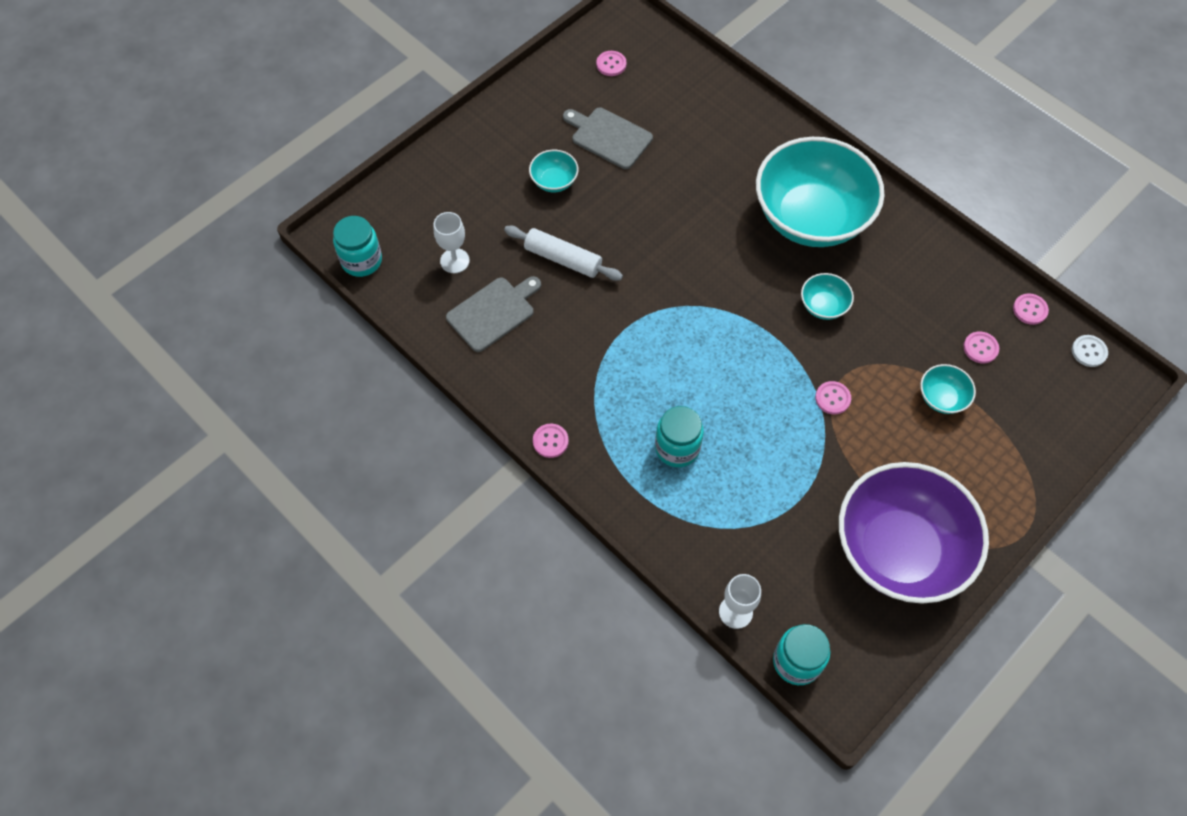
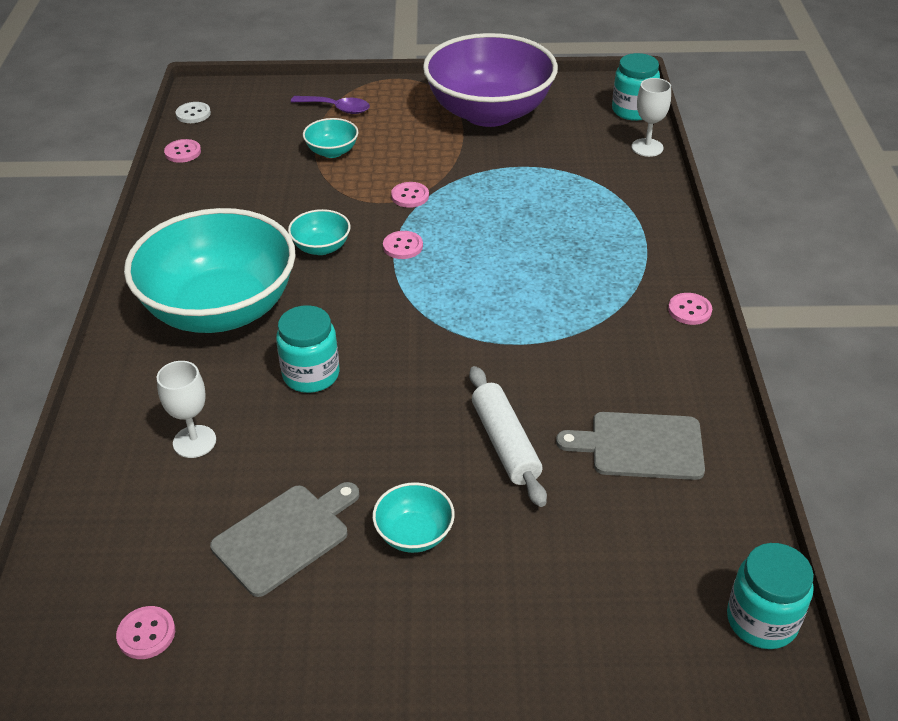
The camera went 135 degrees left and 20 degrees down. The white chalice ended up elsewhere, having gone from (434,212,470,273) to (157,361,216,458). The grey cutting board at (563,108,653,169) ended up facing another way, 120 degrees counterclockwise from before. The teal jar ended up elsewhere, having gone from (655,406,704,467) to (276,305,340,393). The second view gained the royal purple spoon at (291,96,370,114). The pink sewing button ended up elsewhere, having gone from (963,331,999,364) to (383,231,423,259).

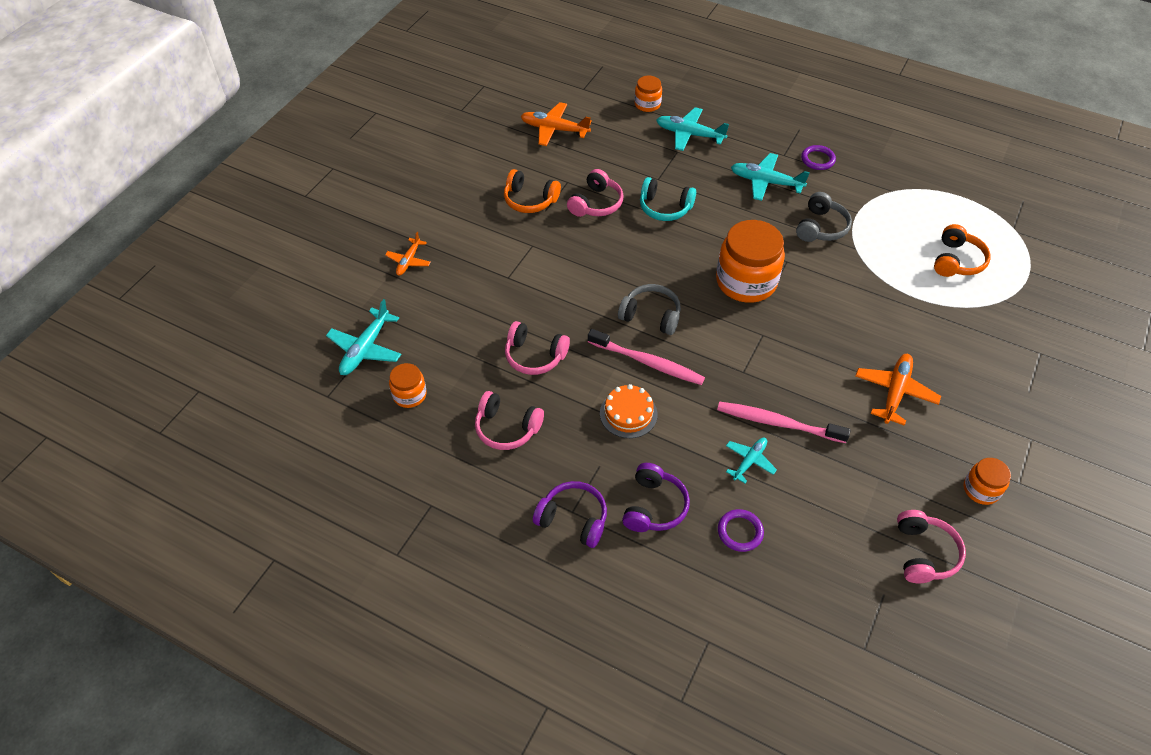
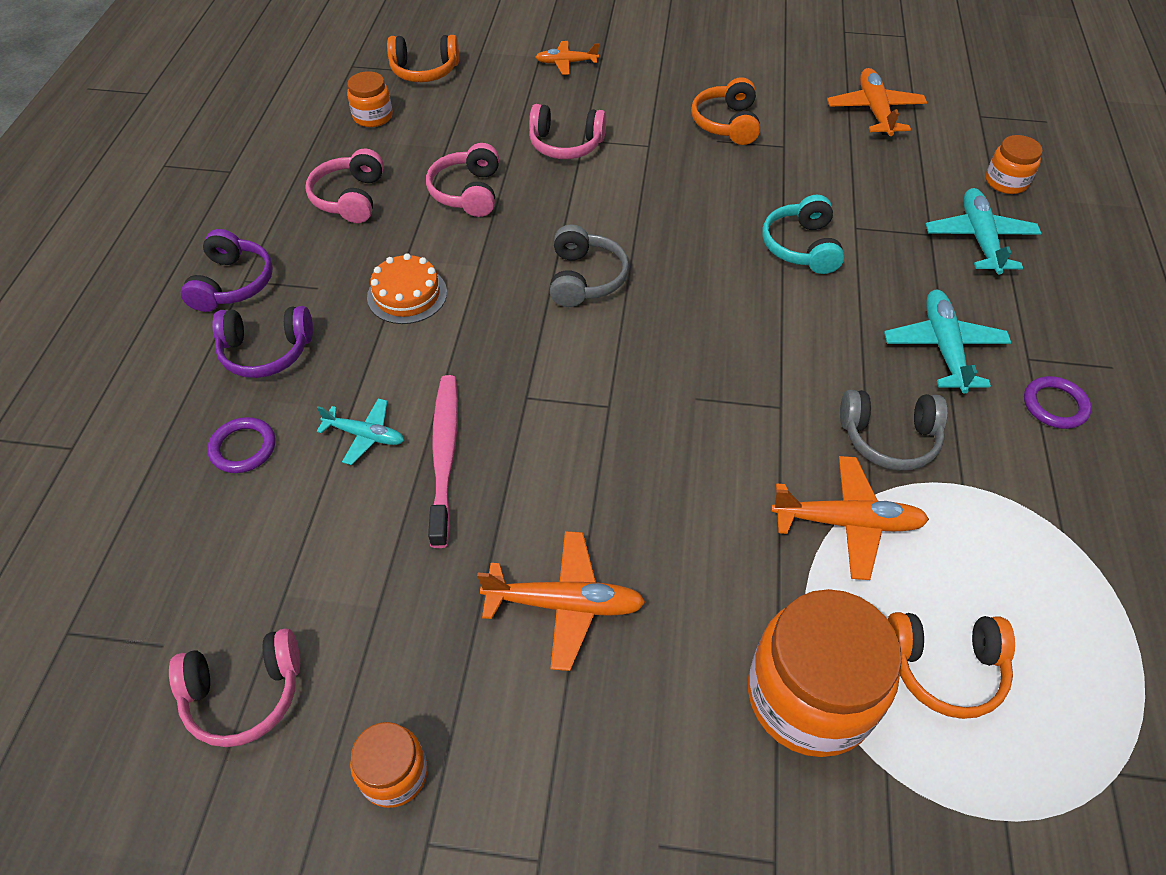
The camera went 70 degrees right and 0 degrees up. Where the teal aeroplane stood at (326,299,401,375), the orange headphones came to stand at (387,35,459,82). The pink headphones ended up elsewhere, having gone from (567,169,624,217) to (529,104,606,159). The orange jar ended up elsewhere, having gone from (716,220,785,303) to (748,589,902,757). The second view gained the orange aeroplane at (771,456,929,580). The second view lost the pink tooth brush at (588,329,705,385).

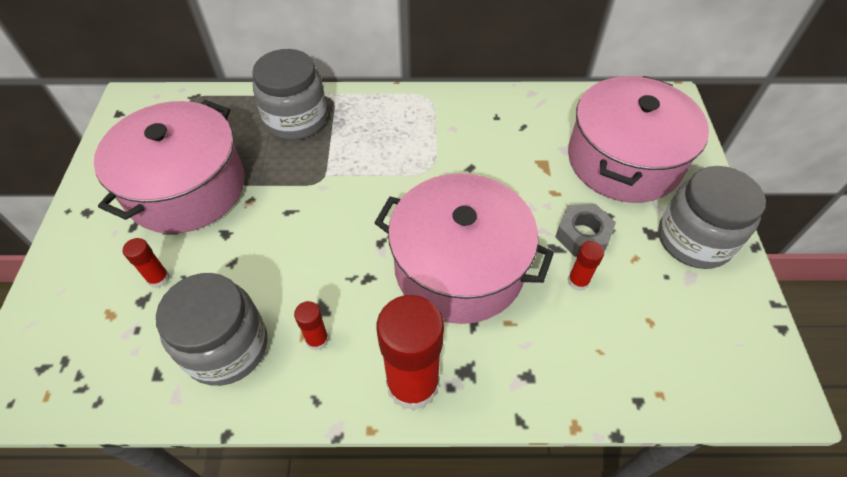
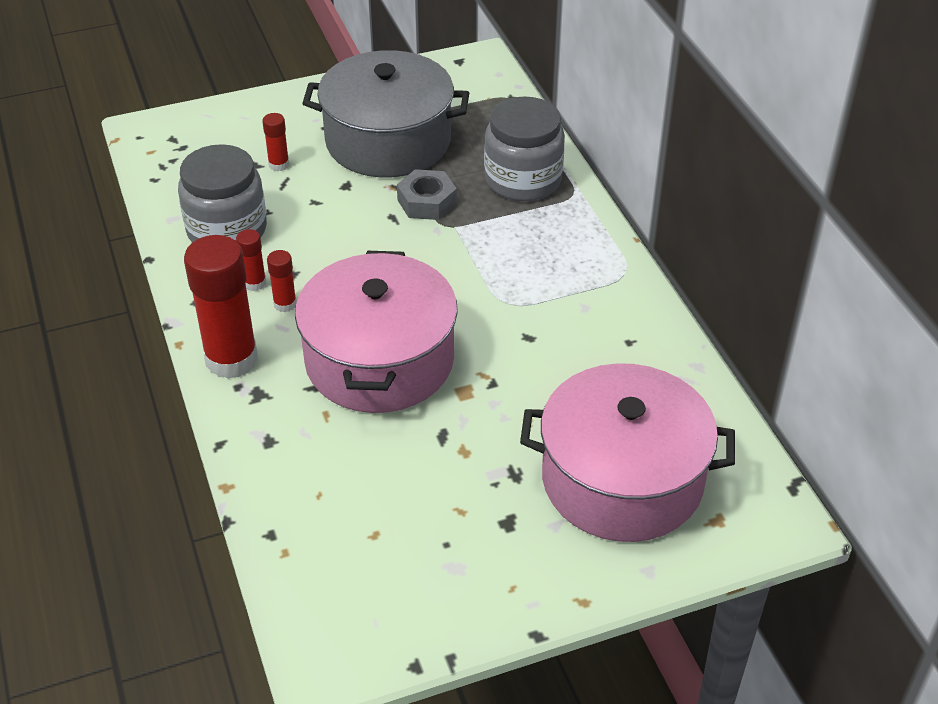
The camera went 70 degrees right and 10 degrees down. The crimson glue stick ended up elsewhere, having gone from (568,241,604,291) to (267,250,297,312). What was the pink cooking pot at (94,100,245,234) turned into the grey cooking pot at (302,50,469,177). The grey nut ended up elsewhere, having gone from (555,204,616,257) to (397,169,457,220). The second view lost the grey jar at (658,166,766,269).

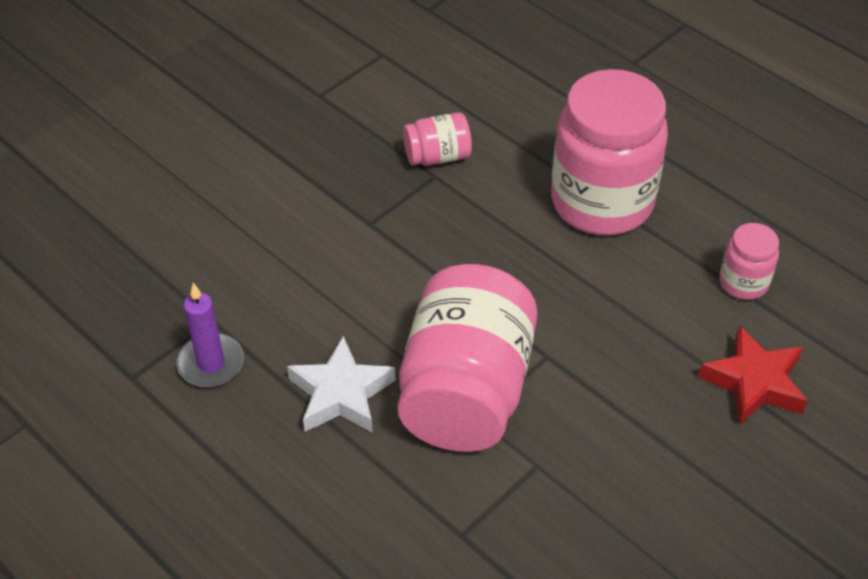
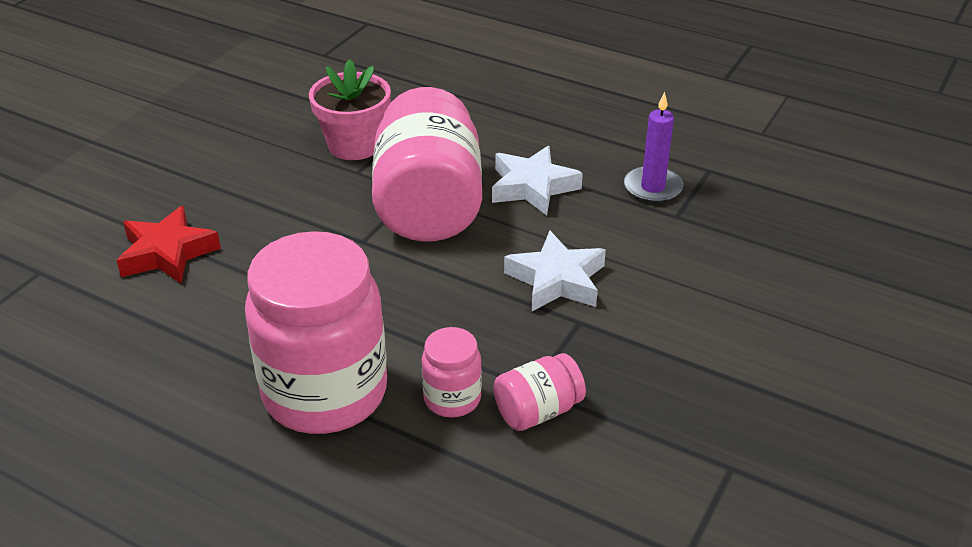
The camera went 165 degrees right and 10 degrees down. The second view gained the pink plant pot at (309,59,391,160). The pink jar ended up elsewhere, having gone from (720,223,779,300) to (422,327,482,418). The second view gained the white star shape at (504,230,606,311).

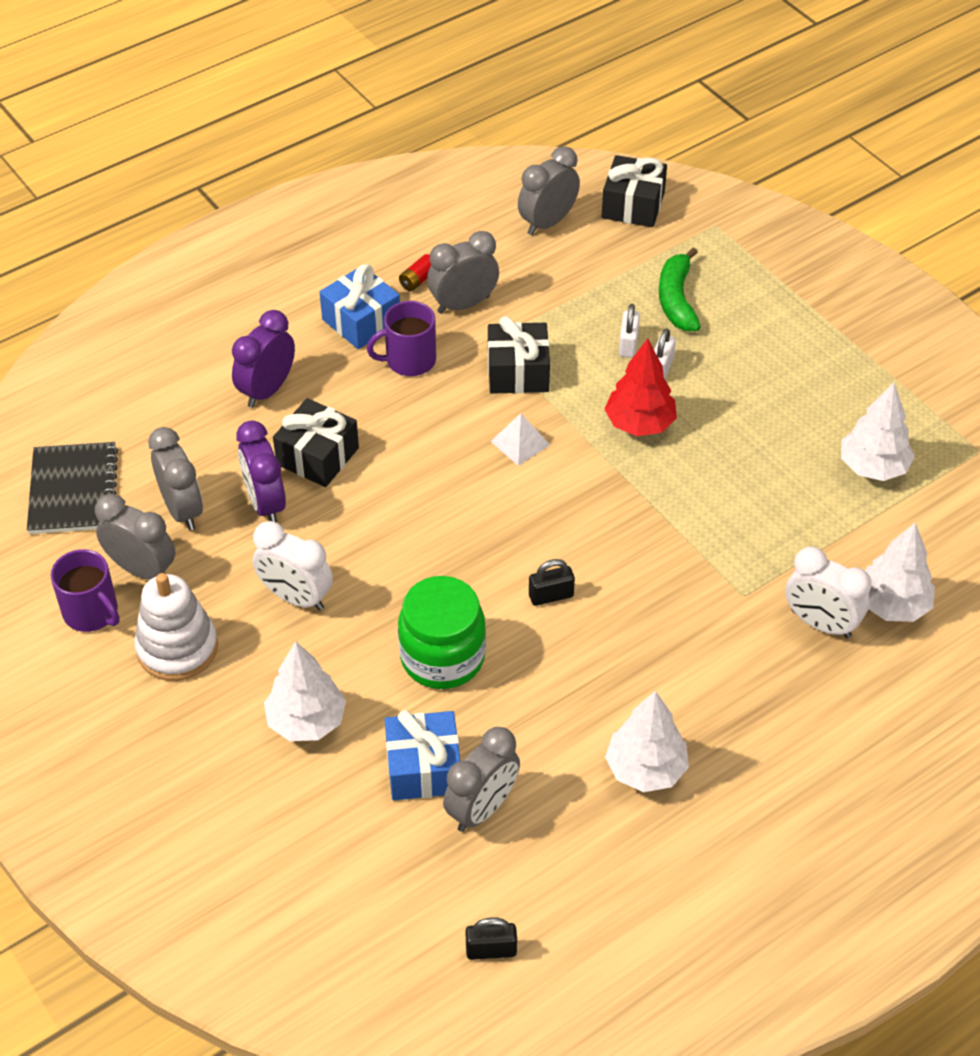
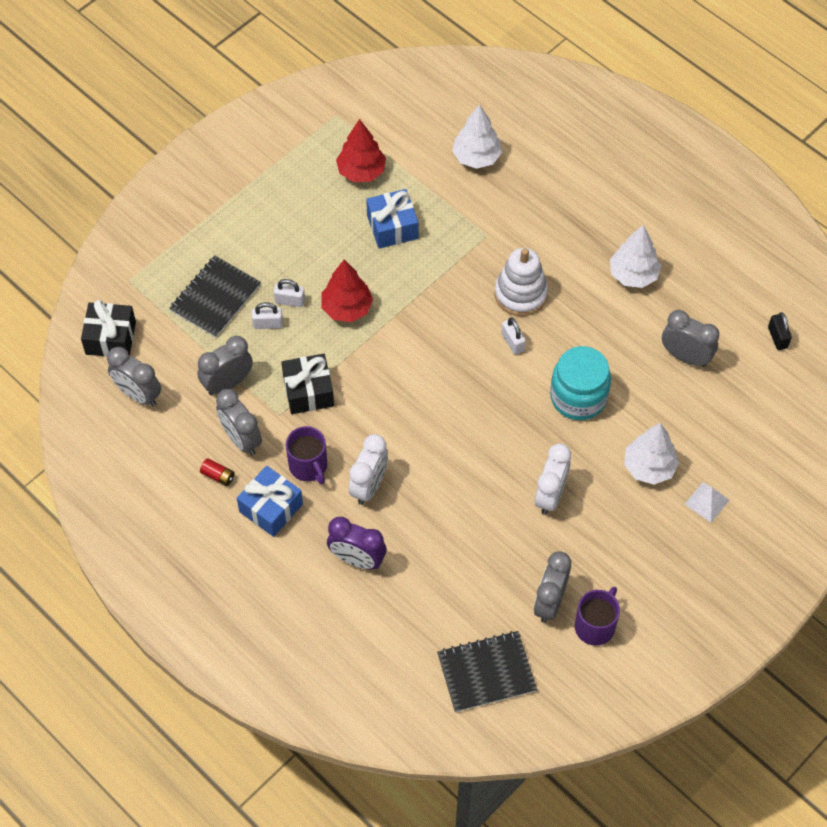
The camera went 100 degrees left and 10 degrees up. Where the emerald toy banana stood at (659,247,701,331), the ebony exercise book came to stand at (169,256,261,338). The grey clock ended up elsewhere, having gone from (148,427,203,530) to (198,336,253,395). What was the white fir tree at (841,382,915,481) turned into the crimson fir tree at (336,119,386,182). The white clock ended up elsewhere, having gone from (785,547,871,638) to (349,434,388,505). The blue wrapped gift ended up elsewhere, having gone from (385,710,460,800) to (366,189,418,249). The white ring stacker ended up elsewhere, having gone from (134,573,218,681) to (494,248,548,316). What was the ebony padlock at (529,559,575,606) turned into the white padlock at (501,317,526,355). What was the emerald jar at (398,576,486,689) turned into the teal jar at (550,346,611,420). The white pyramid ended up elsewhere, having gone from (490,413,550,466) to (685,482,729,523). The second view lost the royal purple clock at (236,420,286,523). The second view lost the ebony wrapped gift at (273,398,359,487).

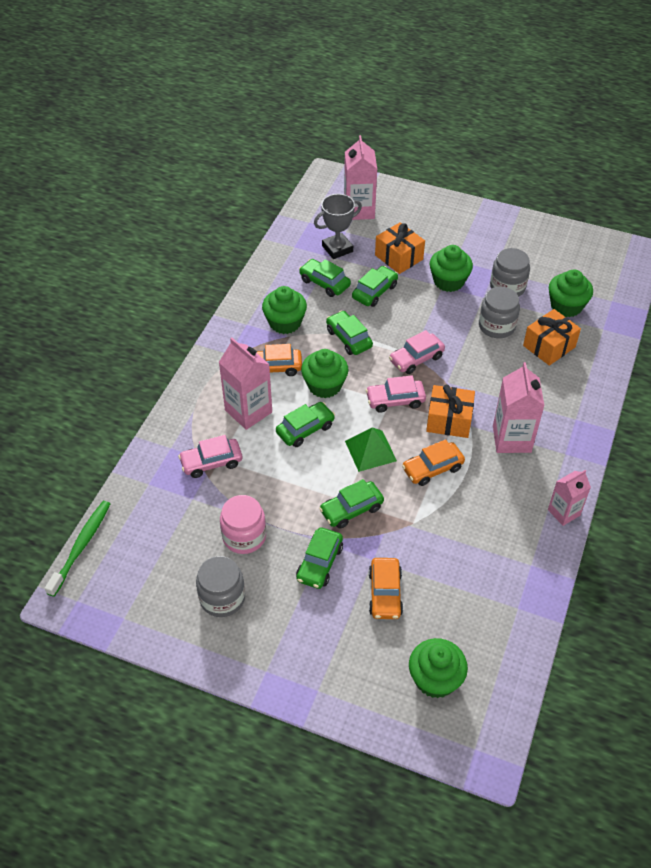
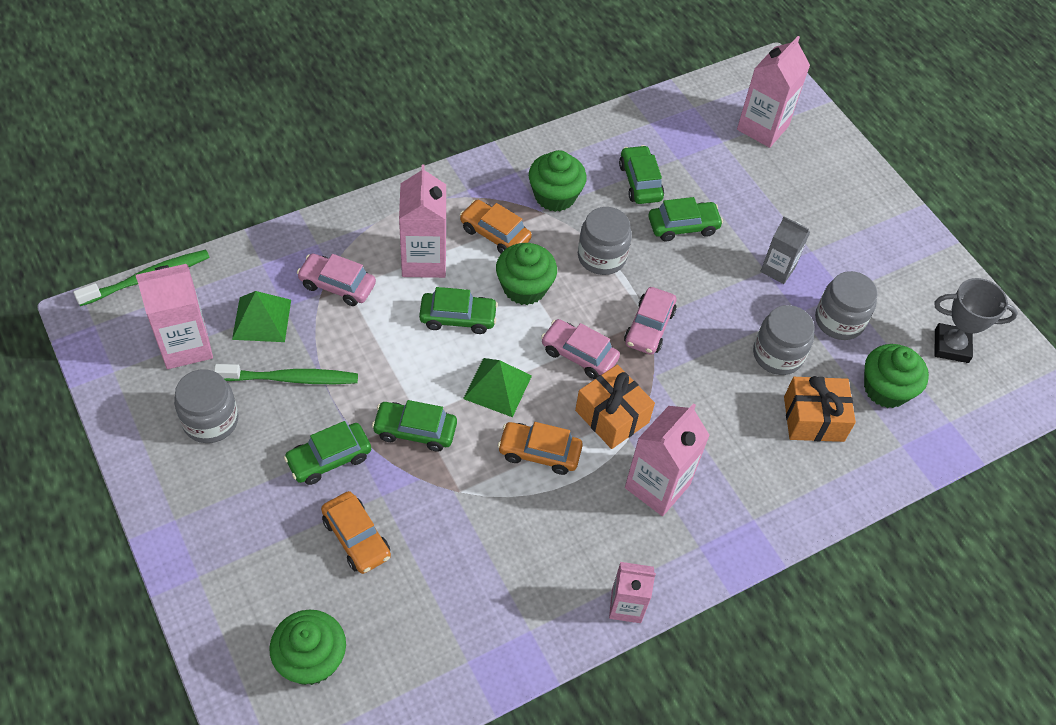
The camera went 35 degrees right and 5 degrees up. The second view gained the pink milk carton at (136,264,213,369). Where the pink jar stood at (220,495,266,554), the emerald tooth brush came to stand at (214,364,358,384). The second view gained the emerald pyramid at (232,291,291,342). The orange automobile at (369,558,403,619) ended up facing another way, 75 degrees counterclockwise from before. Where the emerald automobile stood at (326,311,373,355), the grey jar came to stand at (578,207,632,275). The pink automobile at (389,330,445,374) ended up facing another way, 75 degrees counterclockwise from before. Where the emerald muffin stood at (430,245,473,292), the grey milk carton came to stand at (760,216,810,284). The grey prize cup ended up elsewhere, having gone from (314,194,362,259) to (934,278,1018,363). The second view lost the orange wrapped gift at (375,222,425,274).

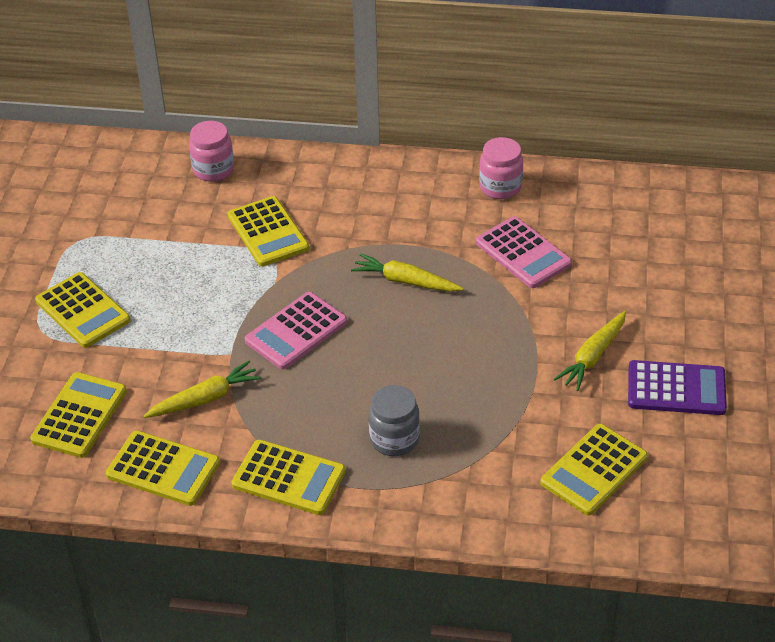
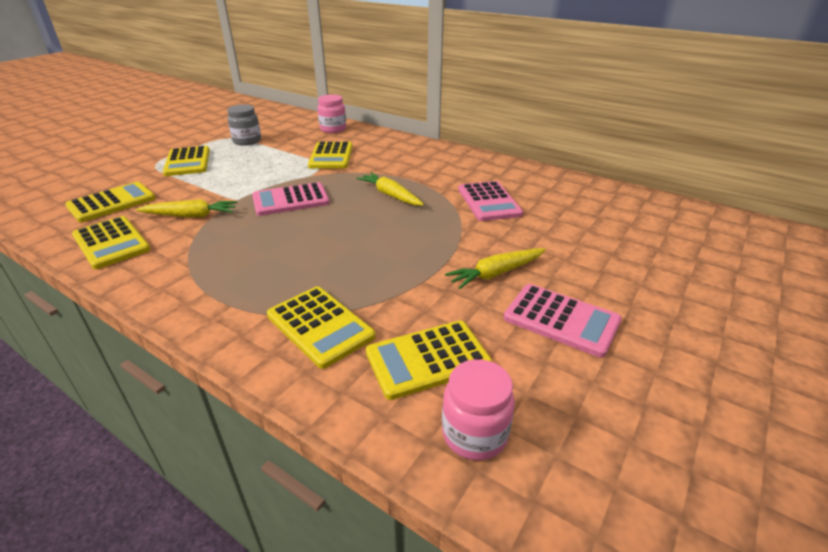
The camera went 25 degrees right and 10 degrees down. The grey jar ended up elsewhere, having gone from (369,385,420,456) to (227,105,261,146). The golden calculator ended up elsewhere, having gone from (232,440,346,515) to (267,286,376,369). The pink jar ended up elsewhere, having gone from (479,137,523,199) to (442,359,514,461). What was the royal purple calculator at (628,360,727,415) turned into the pink calculator at (504,284,622,358).

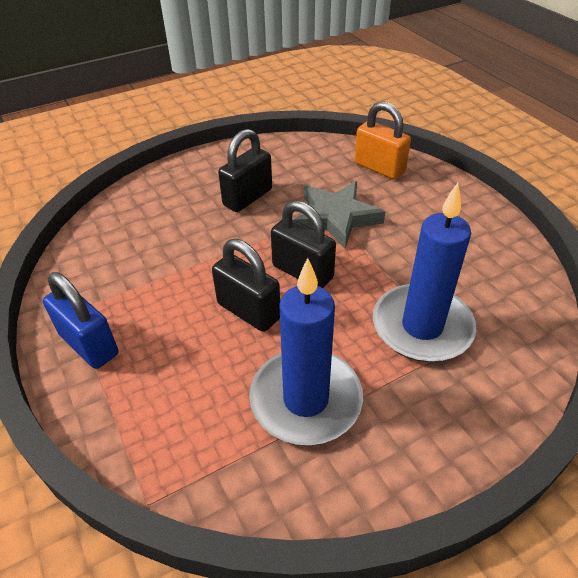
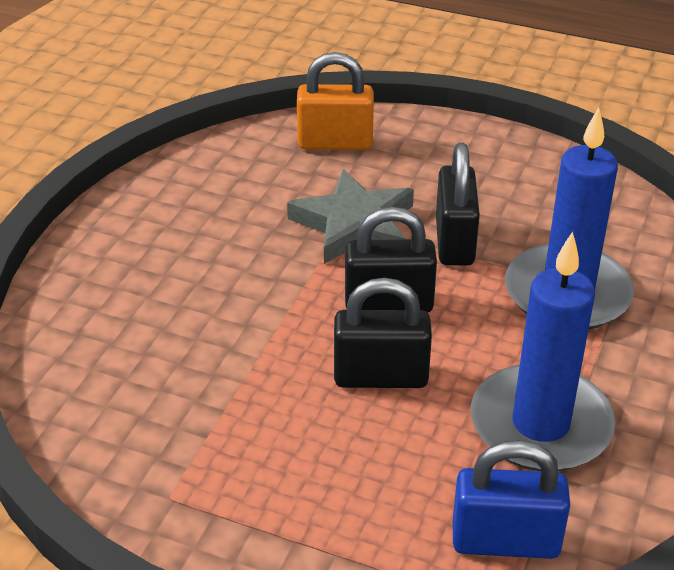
The camera went 40 degrees left and 5 degrees down. The ebony padlock ended up elsewhere, having gone from (218,129,272,212) to (436,143,480,265). The blue padlock ended up elsewhere, having gone from (43,272,118,369) to (453,440,570,559).

